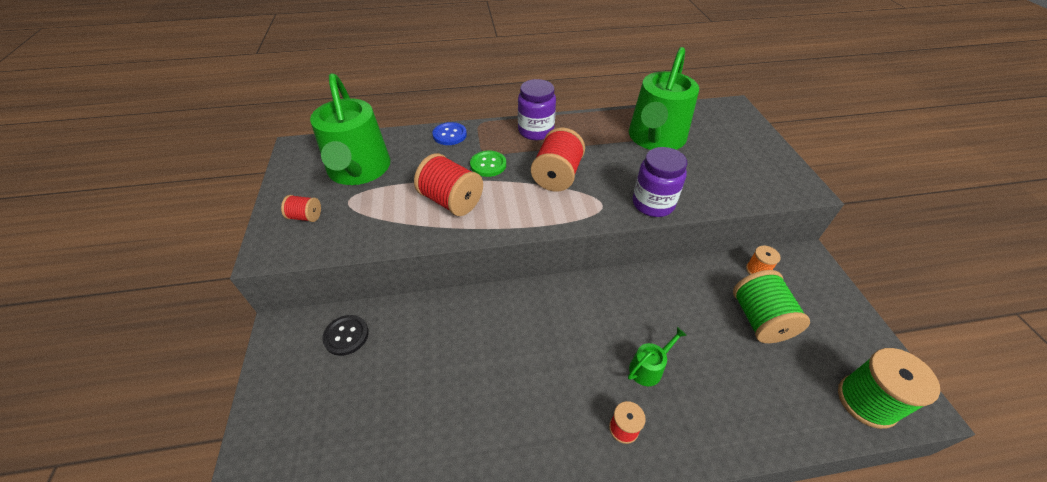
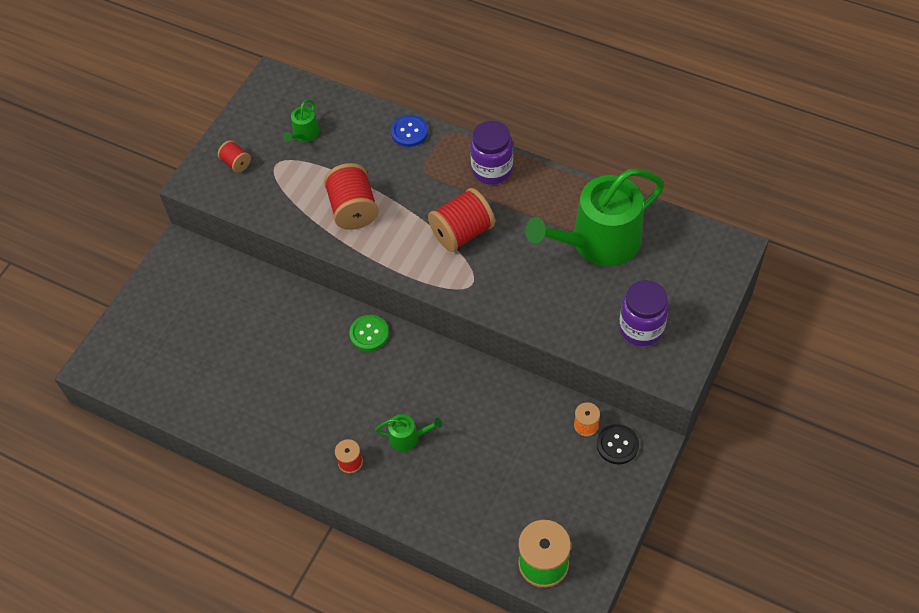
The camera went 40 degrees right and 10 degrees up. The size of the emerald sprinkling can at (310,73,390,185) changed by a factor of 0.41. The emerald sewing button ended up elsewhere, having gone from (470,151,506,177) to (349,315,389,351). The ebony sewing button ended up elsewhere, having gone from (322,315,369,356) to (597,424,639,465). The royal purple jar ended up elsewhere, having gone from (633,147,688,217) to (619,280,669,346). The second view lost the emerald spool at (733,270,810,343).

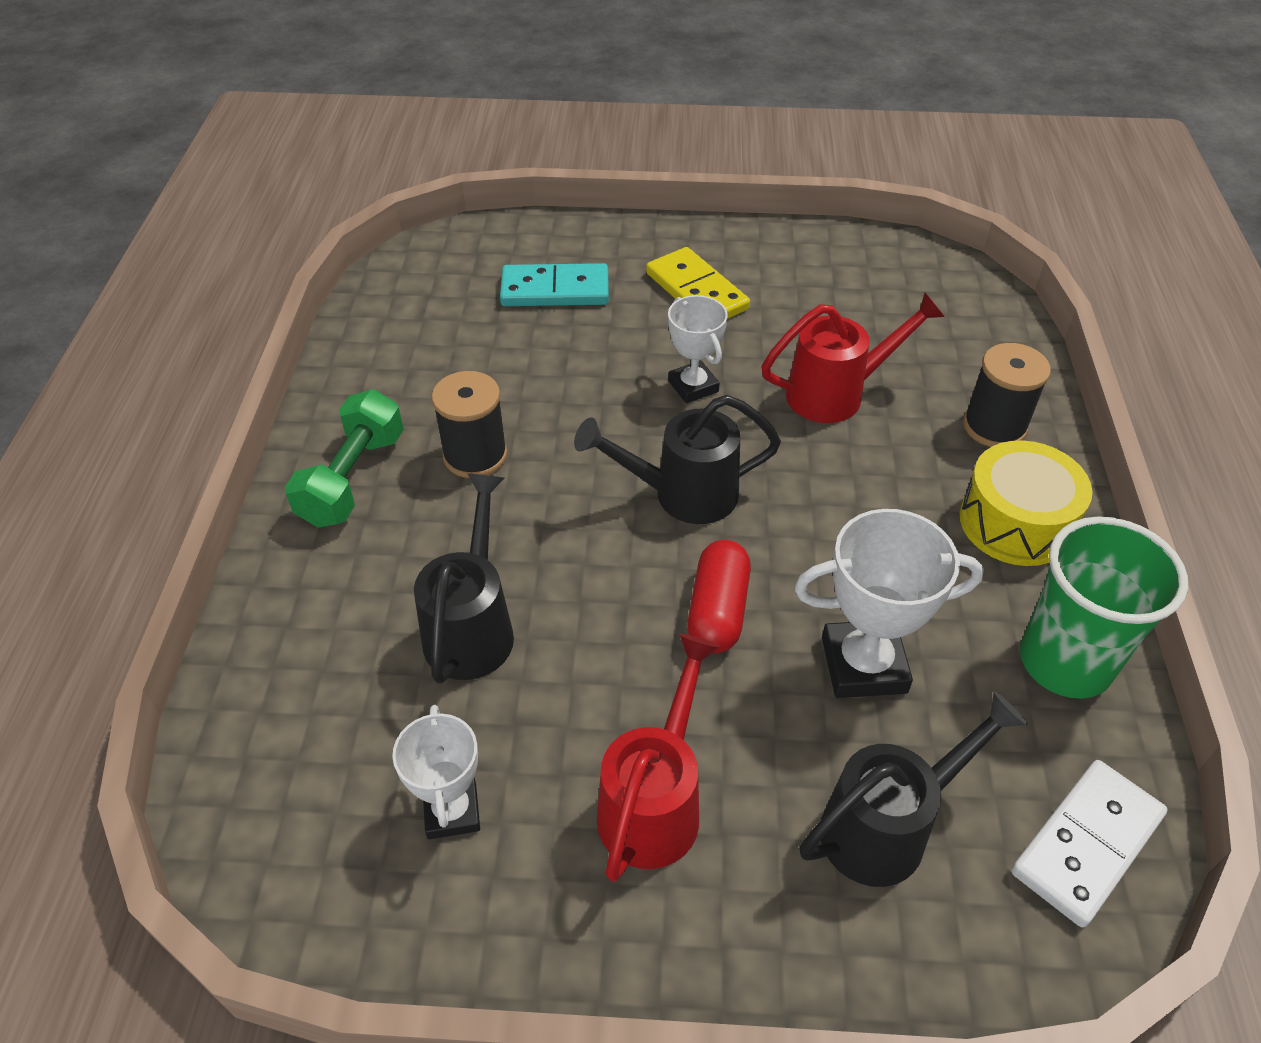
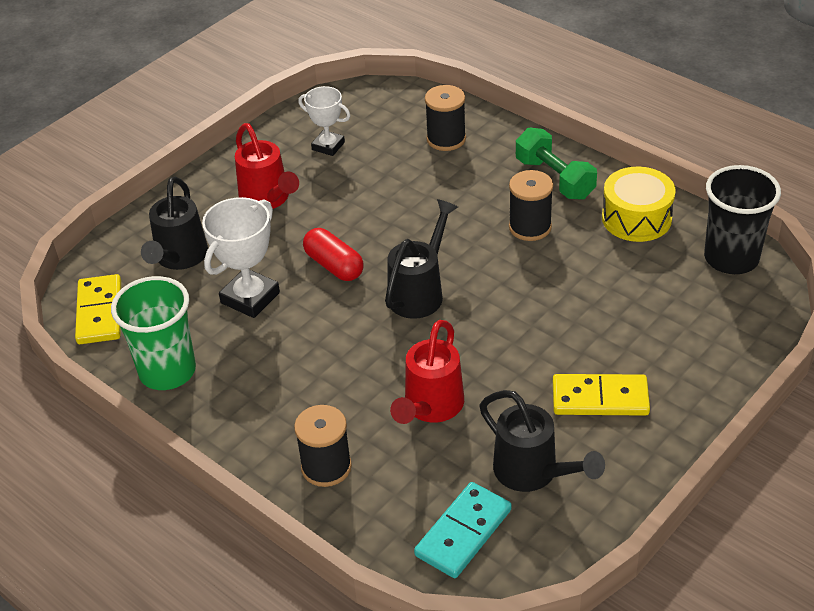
The camera went 130 degrees right and 5 degrees down. What was the white domino tile at (1011,760,1168,927) turned into the golden domino tile at (75,274,121,344). The teal domino tile ended up elsewhere, having gone from (500,263,609,306) to (414,482,512,578). The second view gained the ebony spool at (425,85,466,151). The ebony sprinkling can ended up elsewhere, having gone from (414,473,514,684) to (479,390,605,492). The golden snare drum ended up elsewhere, having gone from (960,440,1093,566) to (602,167,676,242). The second view gained the ebony tumbler at (704,165,781,274). The second view lost the white prize cup at (668,295,728,403).

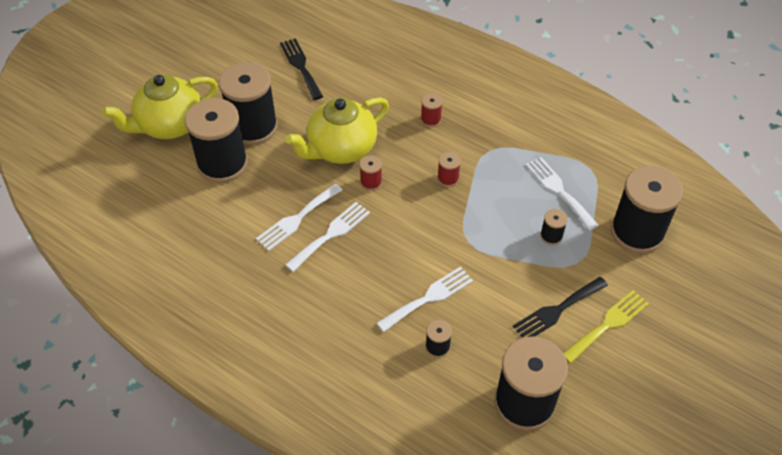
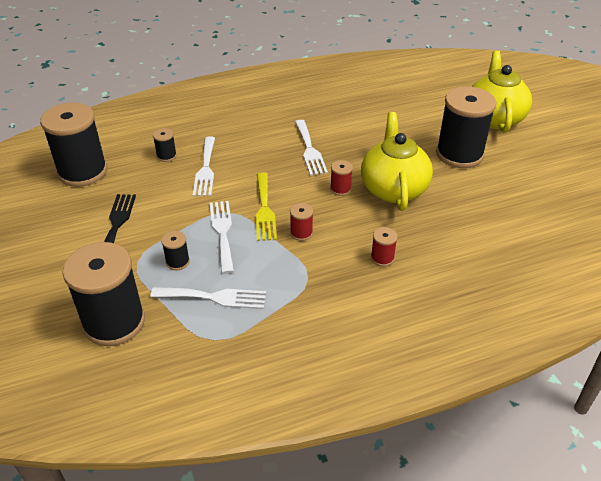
The camera went 125 degrees right and 10 degrees down. The white fork ended up elsewhere, having gone from (256,183,342,251) to (210,201,234,274). The golden fork ended up elsewhere, having gone from (563,290,649,363) to (255,172,277,241). The second view lost the ebony spool at (185,98,248,183). The second view lost the ebony fork at (280,38,323,100).

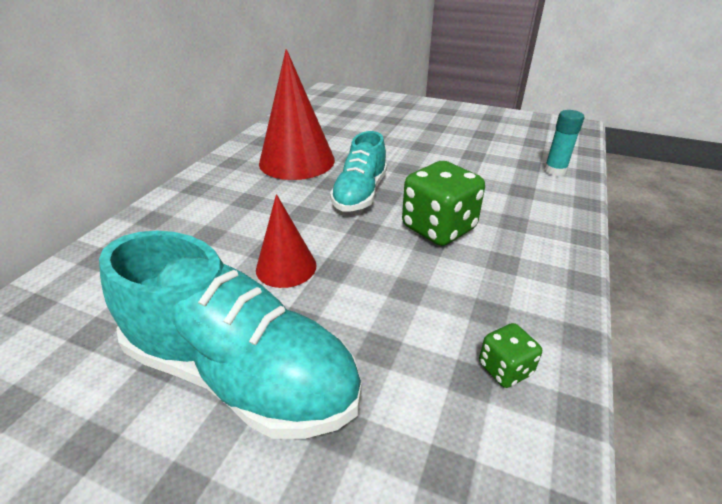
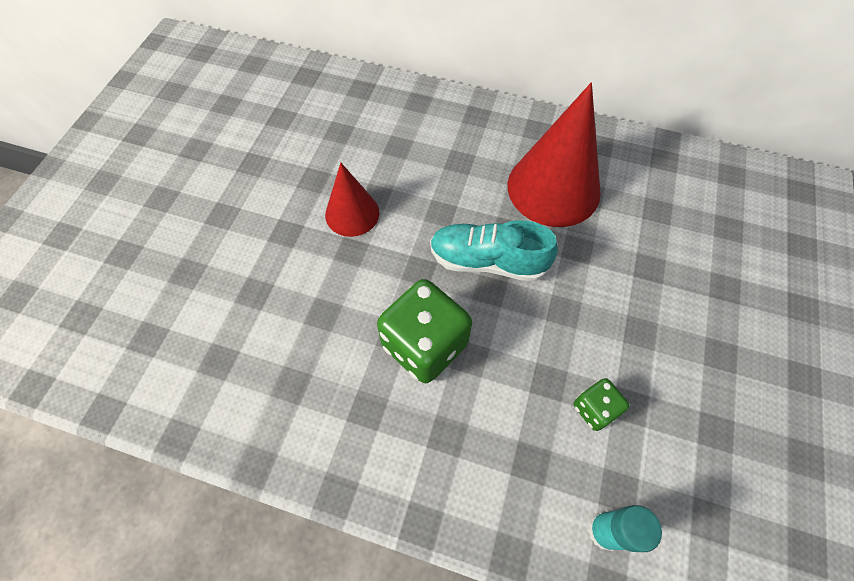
The camera went 85 degrees right and 25 degrees up. The emerald dice ended up elsewhere, having gone from (479,323,542,388) to (574,378,629,431). The second view lost the teal shoe at (99,231,361,439).

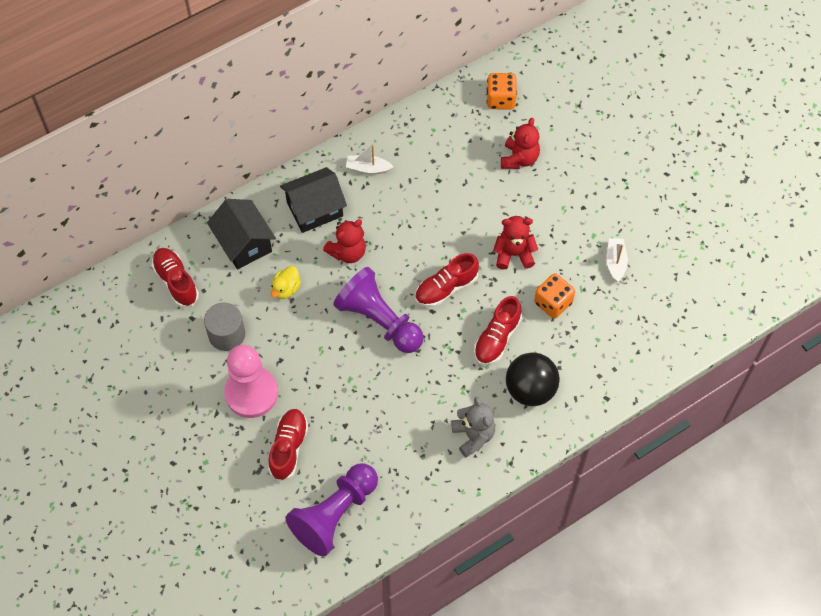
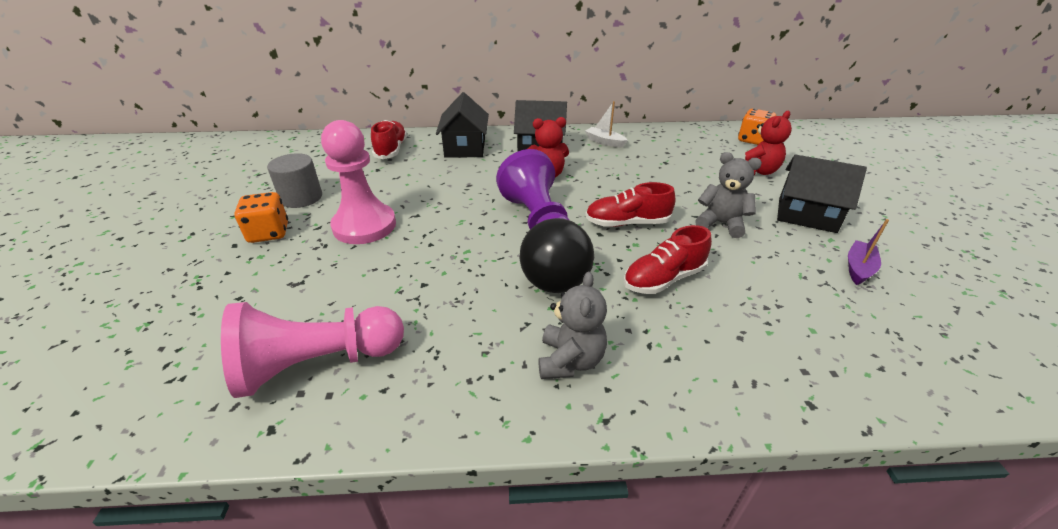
The camera went 30 degrees right and 25 degrees down. What was the royal purple game pawn at (286,463,378,557) turned into the pink game pawn at (221,302,404,398). The orange dice ended up elsewhere, having gone from (534,273,575,319) to (234,192,288,243). The grey solid cylinder ended up elsewhere, having gone from (204,303,245,351) to (267,153,322,208). The ebony sphere ended up elsewhere, having gone from (506,353,560,406) to (519,218,594,293). What was the crimson teddy at (493,216,538,270) turned into the grey teddy at (695,152,762,238). The second view gained the ebony cottage at (777,155,867,233). What was the white toy boat at (606,238,628,282) turned into the royal purple toy boat at (848,219,889,285). The second view lost the crimson shoe at (268,409,308,482). The second view lost the golden toy duck at (271,266,301,299).

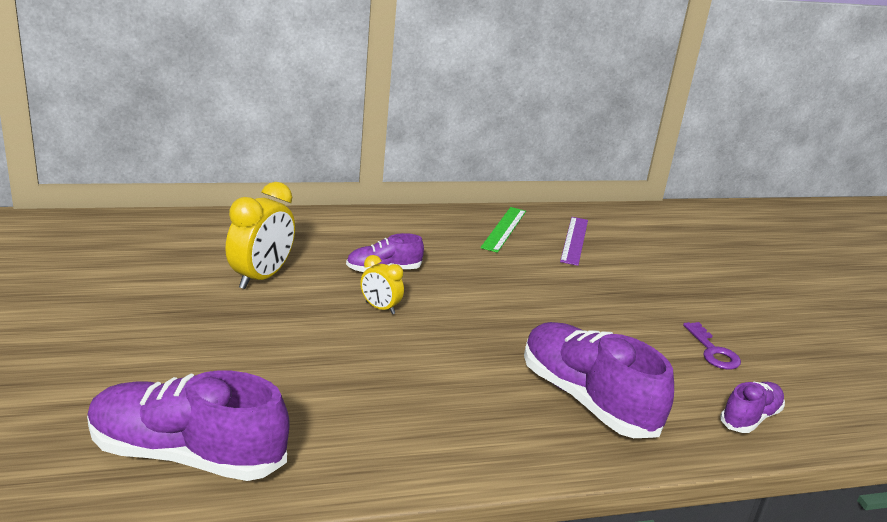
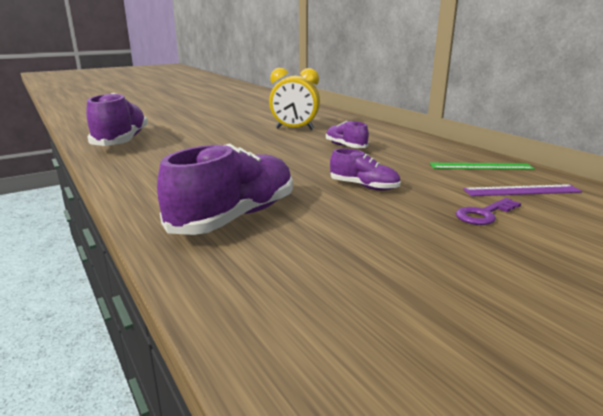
The camera went 75 degrees right and 5 degrees down. The royal purple shoe ended up elsewhere, having gone from (720,382,785,433) to (330,149,401,190). The royal purple key ended up elsewhere, having gone from (683,322,741,370) to (456,198,521,225). The second view lost the golden clock at (360,255,404,314).

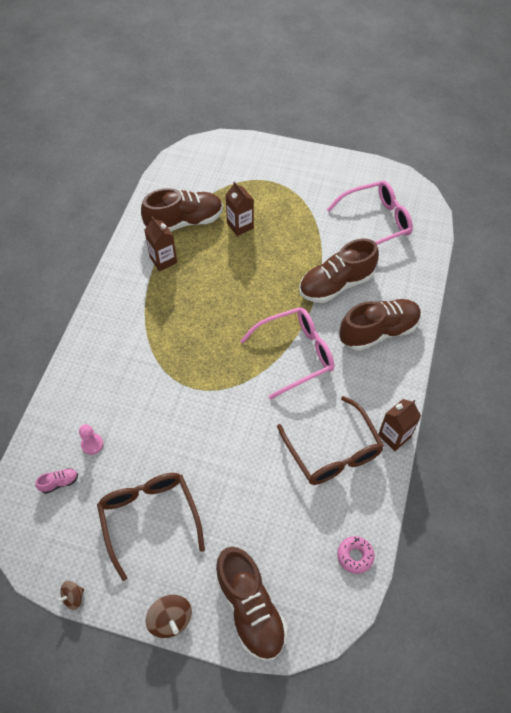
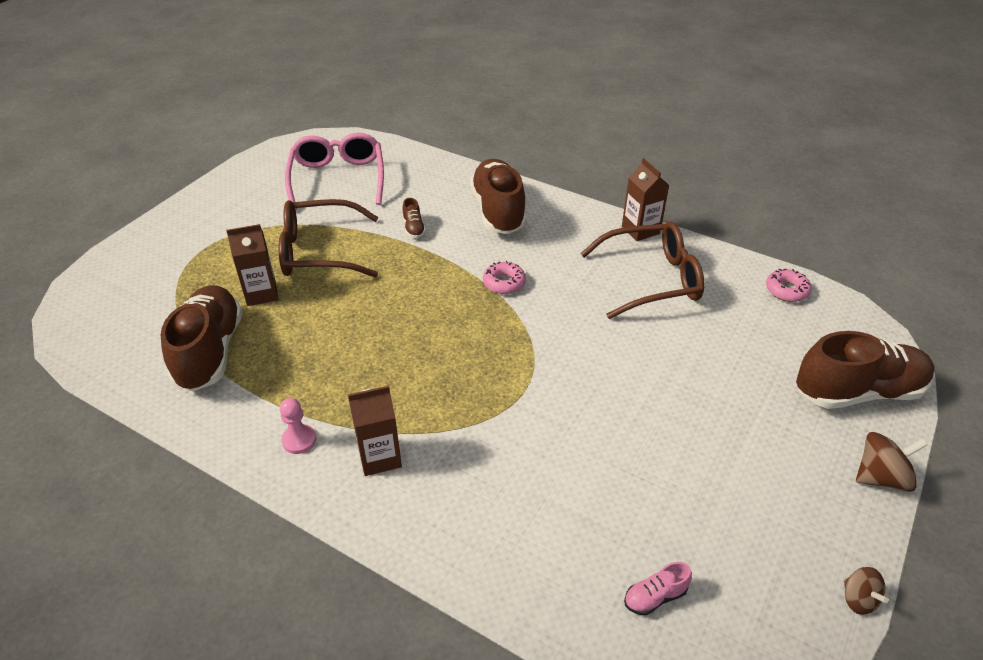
The camera went 75 degrees left and 15 degrees down. The russet eyeglasses ended up elsewhere, having gone from (97,473,205,581) to (279,199,378,277). The pink game pawn ended up elsewhere, having gone from (79,424,103,455) to (280,398,316,454). The russet milk carton ended up elsewhere, having gone from (144,216,177,271) to (348,386,402,476). The size of the russet shoe at (299,238,379,303) changed by a factor of 0.41. Where the pink eyeglasses stood at (240,307,334,399), the pink doughnut came to stand at (483,261,526,294). The pink shoe at (35,468,78,494) ended up facing another way, 105 degrees counterclockwise from before.

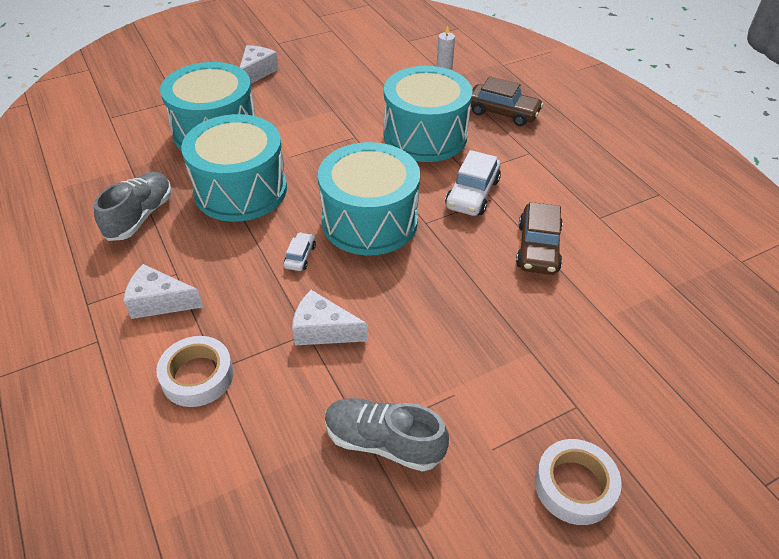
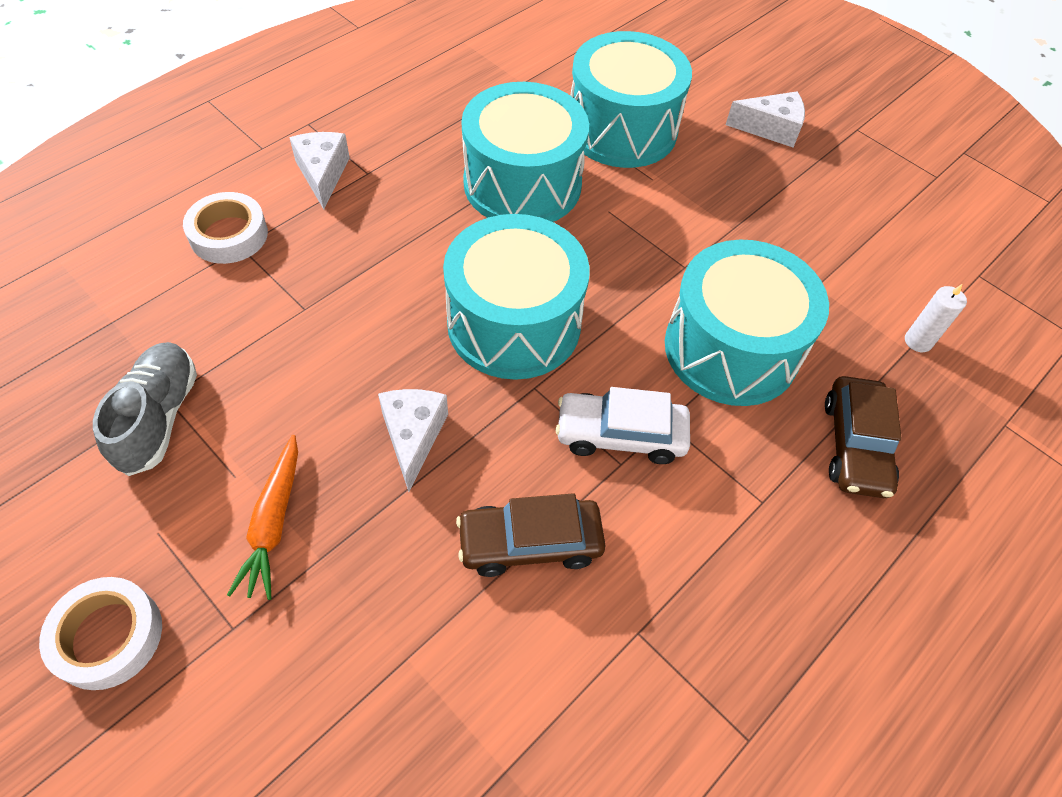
The camera went 70 degrees right and 10 degrees up. The second view gained the orange root vegetable at (227,435,298,600). The white cheese ended up elsewhere, having gone from (292,290,368,345) to (378,389,448,492). The second view lost the grey shoe at (94,172,172,241). The second view lost the white automobile at (284,232,316,271).

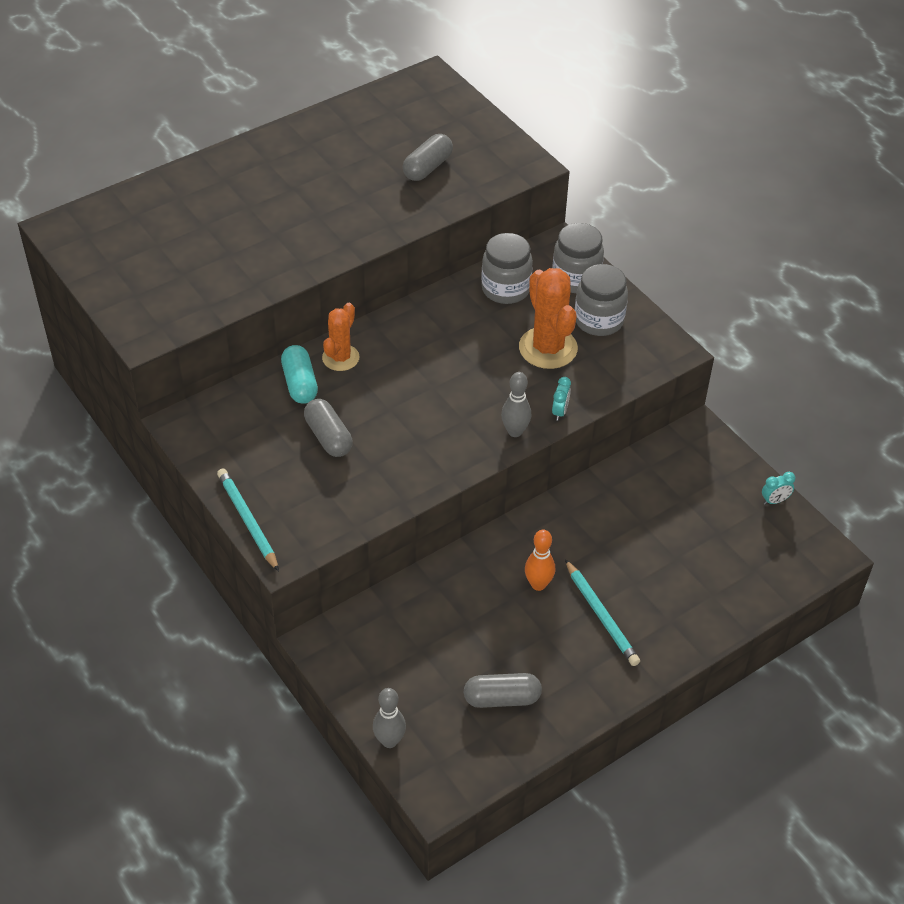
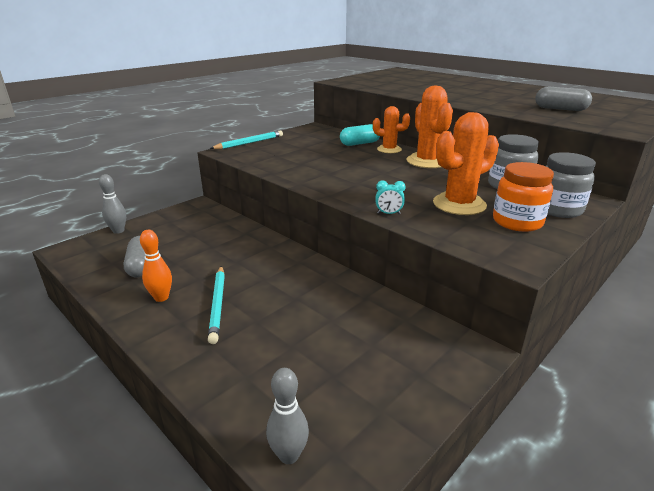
The camera went 80 degrees right and 20 degrees down. The orange tenpin ended up elsewhere, having gone from (525,529,555,591) to (140,230,172,302). The teal pencil at (565,559,640,666) ended up facing another way, 60 degrees counterclockwise from before. The grey tenpin ended up elsewhere, having gone from (501,372,531,437) to (266,368,309,464). The second view gained the orange prickly plant at (407,86,453,168). What was the grey jar at (575,264,628,336) turned into the orange jar at (493,162,554,232). The second view lost the grey capsule at (304,399,353,457). The second view lost the teal clock at (762,472,795,505).

